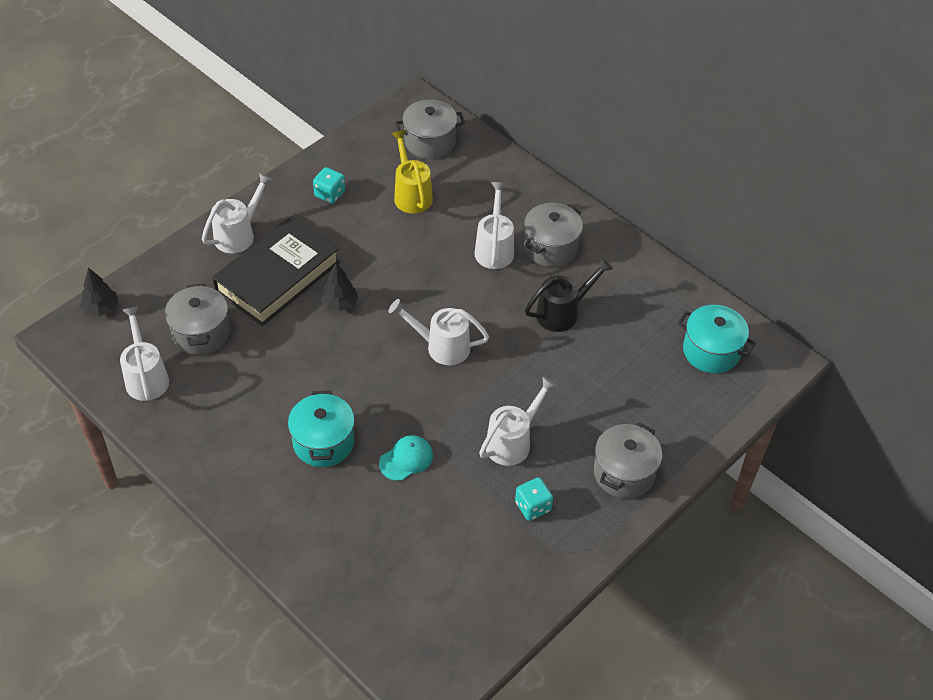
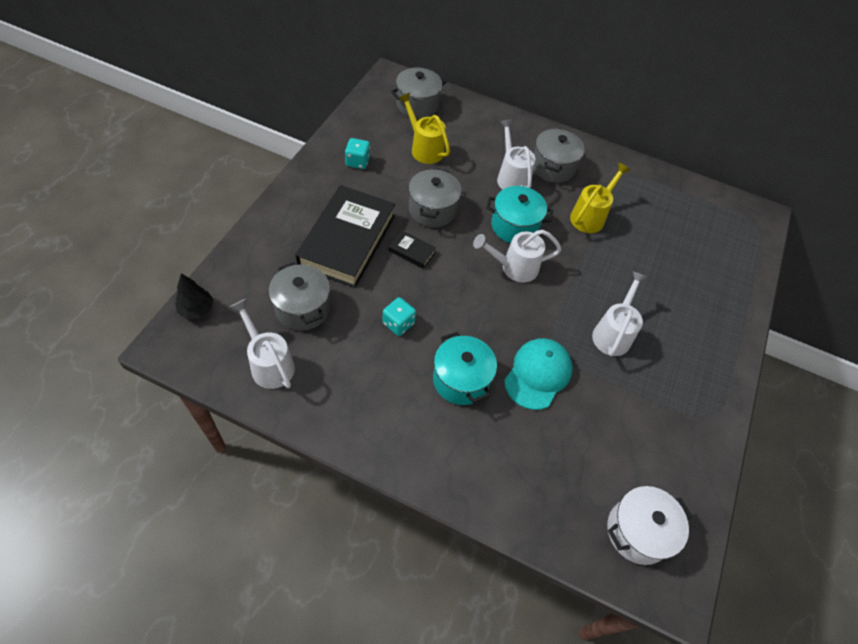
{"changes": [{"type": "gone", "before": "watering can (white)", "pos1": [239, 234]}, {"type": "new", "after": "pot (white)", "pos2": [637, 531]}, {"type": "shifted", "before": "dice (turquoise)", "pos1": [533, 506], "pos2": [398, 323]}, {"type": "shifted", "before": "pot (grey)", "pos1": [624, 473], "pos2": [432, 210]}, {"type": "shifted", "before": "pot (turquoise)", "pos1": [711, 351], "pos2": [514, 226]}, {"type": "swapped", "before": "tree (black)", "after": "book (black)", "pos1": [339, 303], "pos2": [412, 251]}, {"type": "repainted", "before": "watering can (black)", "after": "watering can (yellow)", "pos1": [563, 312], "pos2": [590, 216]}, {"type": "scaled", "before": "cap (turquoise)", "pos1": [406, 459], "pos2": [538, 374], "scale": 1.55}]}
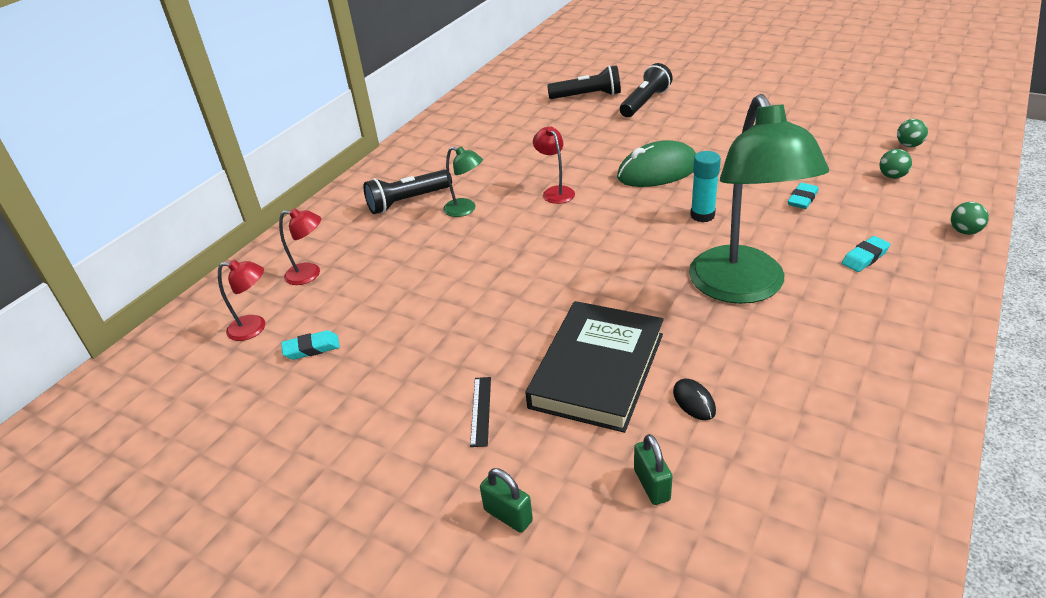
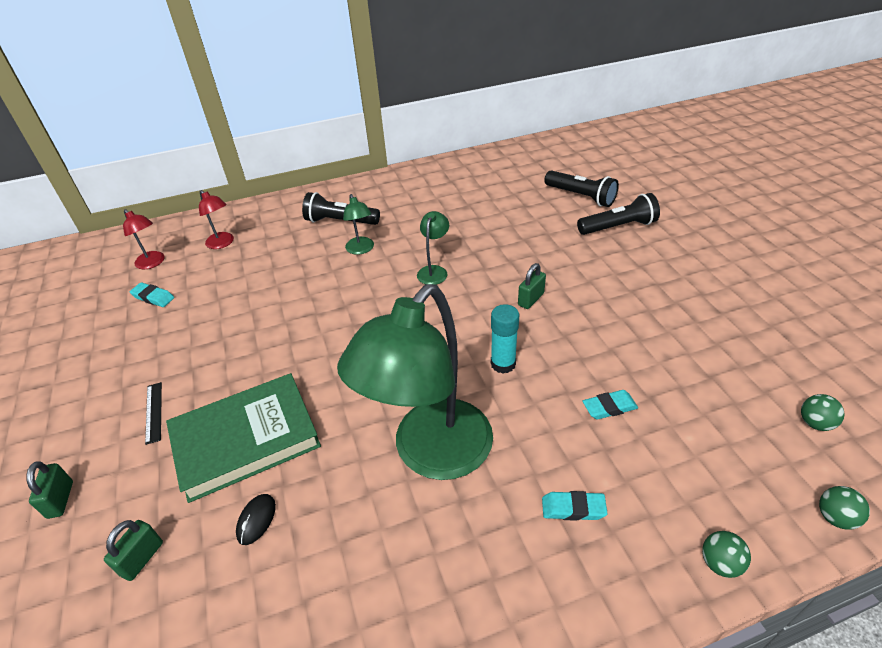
{"changes": [{"type": "shifted", "before": "ball (green)", "pos1": [892, 176], "pos2": [835, 517]}, {"type": "swapped", "before": "mouse (green)", "after": "padlock (green)", "pos1": [657, 171], "pos2": [531, 299]}, {"type": "repainted", "before": "book (black)", "after": "book (green)", "pos1": [597, 370], "pos2": [246, 439]}, {"type": "repainted", "before": "lamp (red)", "after": "lamp (green)", "pos1": [555, 192], "pos2": [434, 271]}, {"type": "rotated", "before": "ruler (black)", "pos1": [481, 411], "pos2": [154, 412], "turn": -60}]}
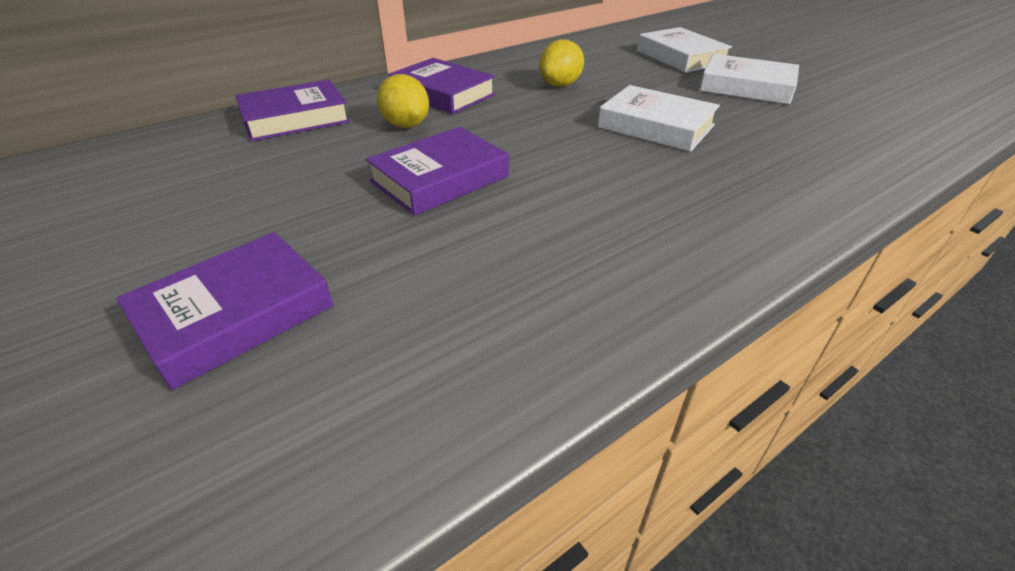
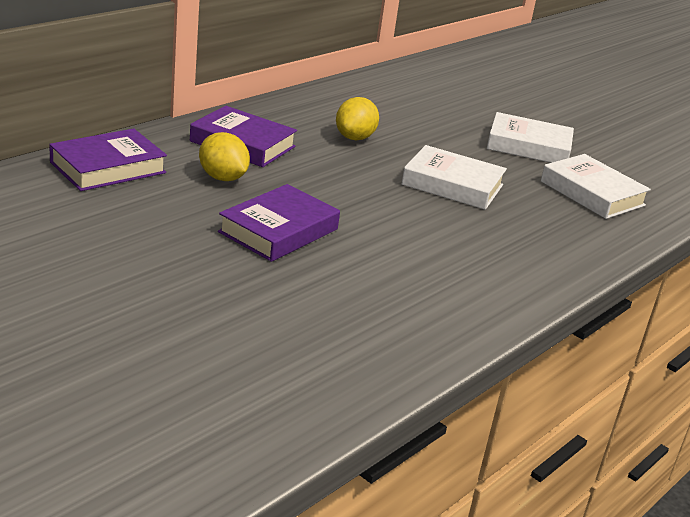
{"changes": [{"type": "gone", "before": "book (purple)", "pos1": [235, 315]}, {"type": "shifted", "before": "book (white)", "pos1": [680, 57], "pos2": [592, 193]}]}
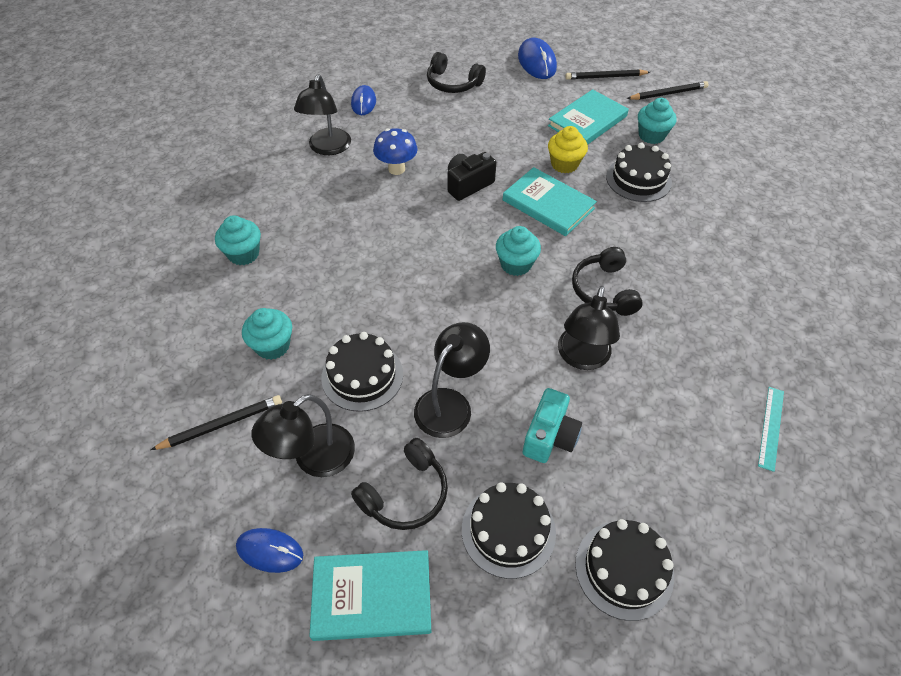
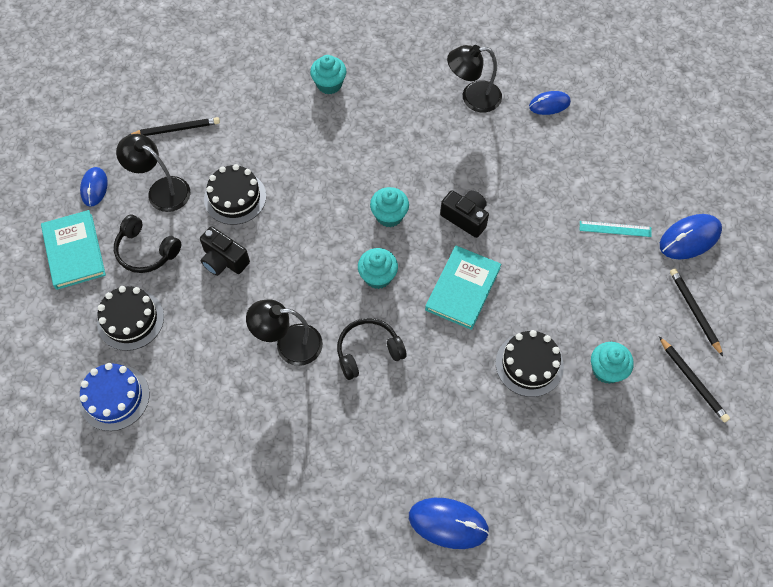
{"changes": [{"type": "gone", "before": "mushroom (blue)", "pos1": [396, 169]}, {"type": "gone", "before": "headphones (black)", "pos1": [453, 83]}, {"type": "gone", "before": "camera (turquoise)", "pos1": [549, 436]}, {"type": "gone", "before": "book (turquoise)", "pos1": [587, 121]}, {"type": "gone", "before": "cupcake (yellow)", "pos1": [564, 164]}, {"type": "new", "after": "mouse (blue)", "pos2": [448, 523]}, {"type": "shifted", "before": "cupcake (turquoise)", "pos1": [272, 346], "pos2": [389, 216]}, {"type": "shifted", "before": "ruler (turquoise)", "pos1": [771, 427], "pos2": [615, 229]}, {"type": "swapped", "before": "lamp (black)", "after": "camera (black)", "pos1": [450, 403], "pos2": [224, 260]}, {"type": "repainted", "before": "cake (black)", "after": "cake (blue)", "pos1": [624, 569], "pos2": [114, 397]}, {"type": "rotated", "before": "pencil (black)", "pos1": [222, 424], "pos2": [176, 129], "turn": -60}]}
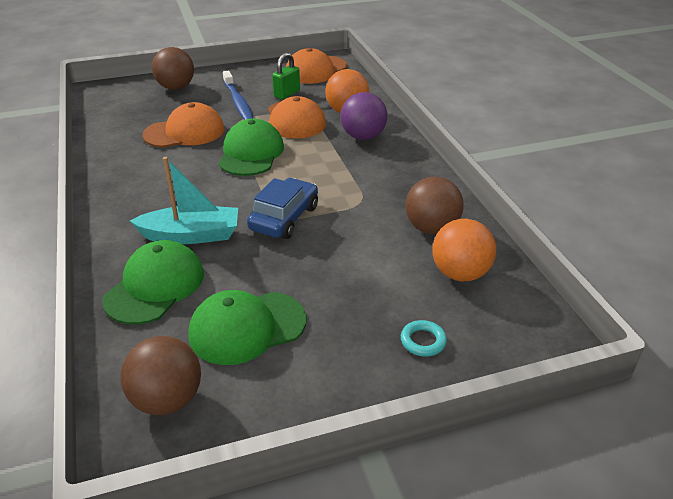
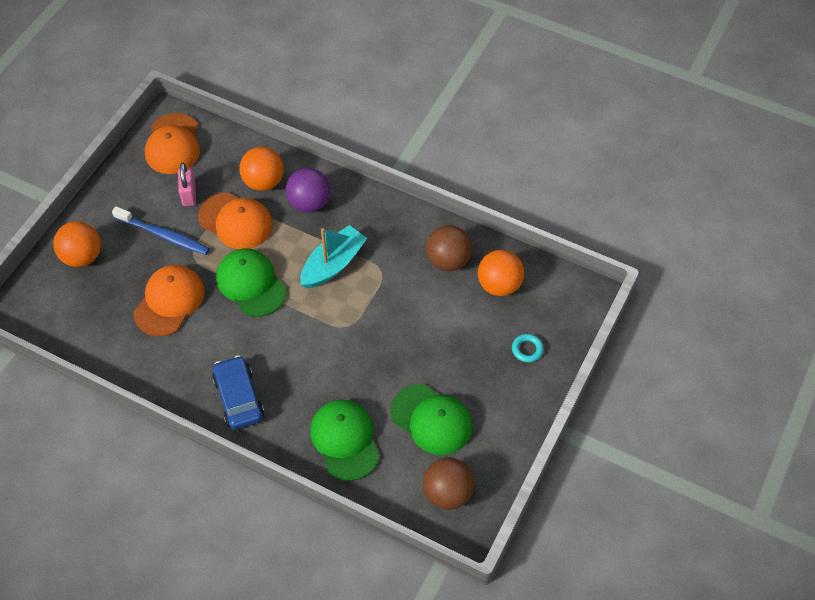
{"changes": [{"type": "shifted", "before": "boat (turquoise)", "pos1": [191, 235], "pos2": [333, 264]}, {"type": "shifted", "before": "car (blue)", "pos1": [284, 218], "pos2": [238, 398]}, {"type": "repainted", "before": "ball (brown)", "after": "ball (orange)", "pos1": [176, 87], "pos2": [82, 256]}, {"type": "repainted", "before": "padlock (green)", "after": "padlock (pink)", "pos1": [287, 94], "pos2": [189, 194]}, {"type": "rotated", "before": "cap (green)", "pos1": [247, 327], "pos2": [431, 420], "turn": -75}]}
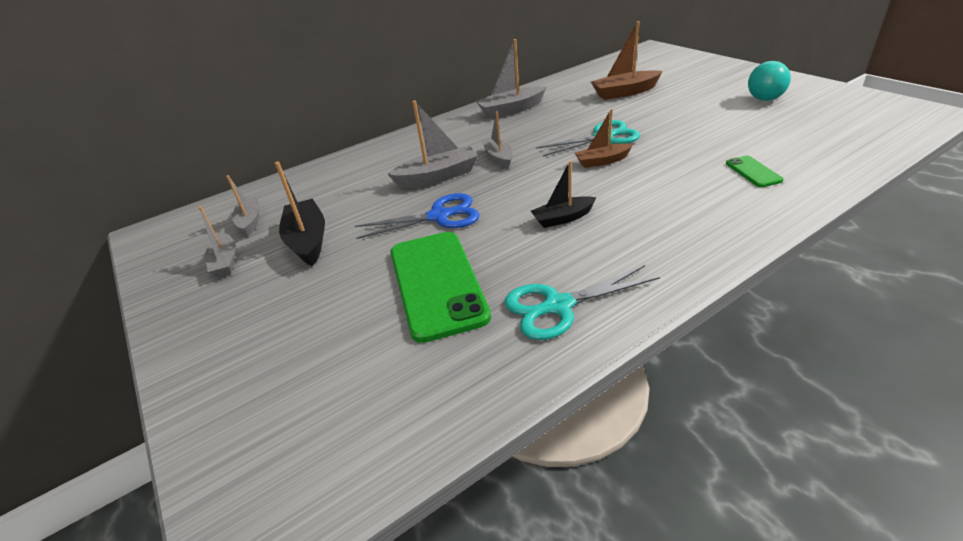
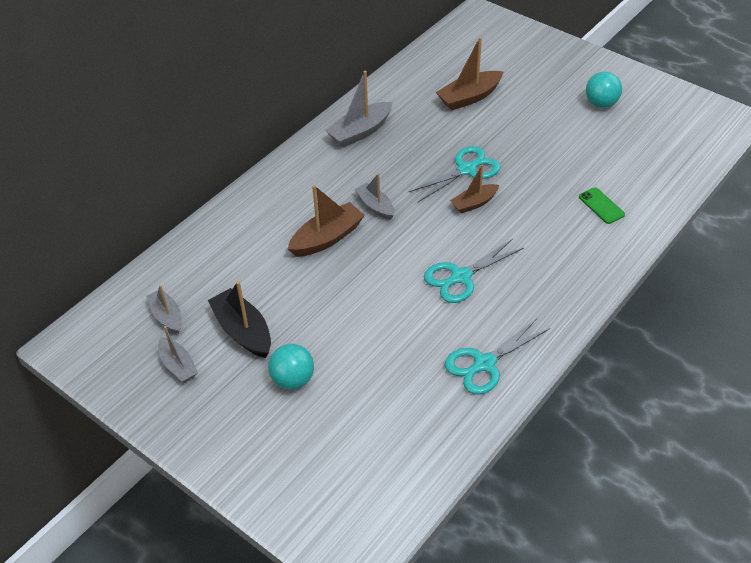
{"changes": [{"type": "gone", "before": "scissors (blue)", "pos1": [439, 216]}, {"type": "gone", "before": "phone (green)", "pos1": [437, 283]}, {"type": "new", "after": "ball (turquoise)", "pos2": [293, 380]}, {"type": "swapped", "before": "boat (black)", "after": "scissors (turquoise)", "pos1": [563, 218], "pos2": [461, 277]}, {"type": "repainted", "before": "boat (grey)", "after": "boat (brown)", "pos1": [438, 176], "pos2": [327, 238]}]}
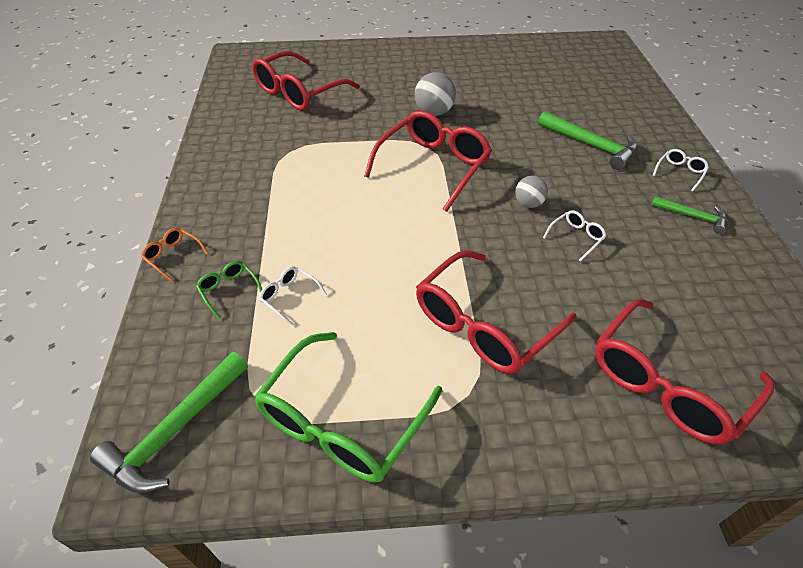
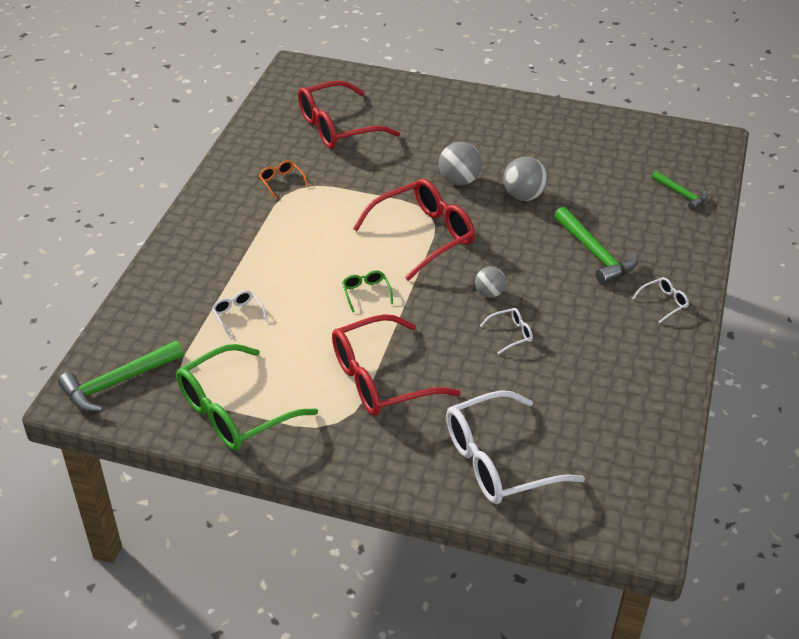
{"changes": [{"type": "new", "after": "ball (grey)", "pos2": [523, 196]}, {"type": "shifted", "before": "glasses (orange)", "pos1": [173, 256], "pos2": [281, 182]}, {"type": "shifted", "before": "glasses (green)", "pos1": [229, 290], "pos2": [366, 293]}, {"type": "shifted", "before": "hammer (green)", "pos1": [692, 216], "pos2": [681, 194]}, {"type": "repainted", "before": "glasses (red)", "after": "glasses (white)", "pos1": [666, 384], "pos2": [498, 461]}]}
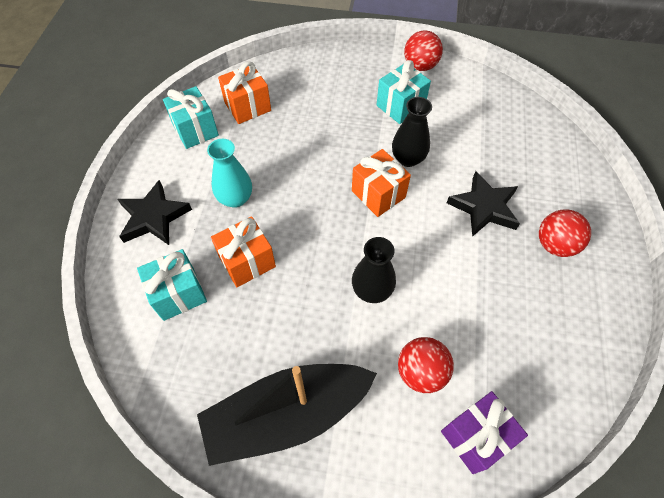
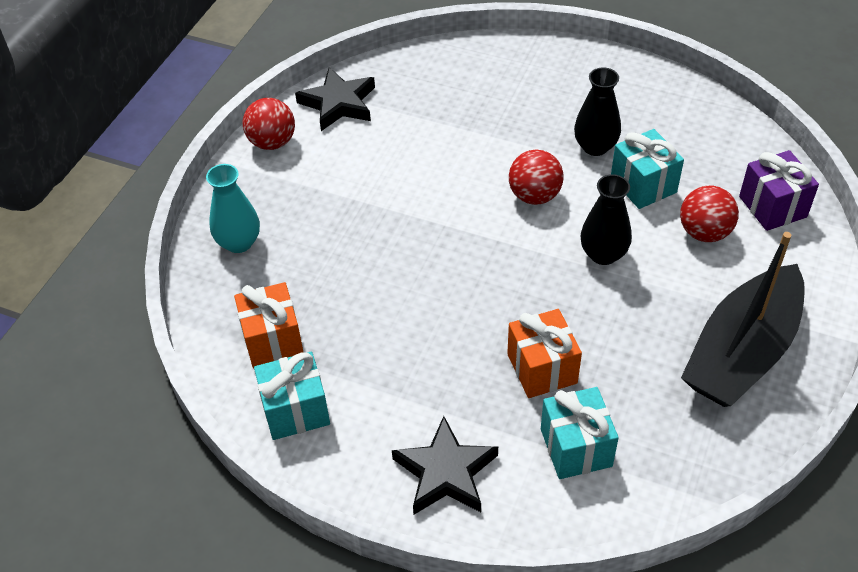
{"changes": [{"type": "gone", "before": "gift (orange)", "pos1": [378, 194]}, {"type": "shifted", "before": "vase (turquoise)", "pos1": [235, 198], "pos2": [239, 242]}, {"type": "shifted", "before": "gift (turquoise)", "pos1": [400, 106], "pos2": [643, 185]}, {"type": "shifted", "before": "vase (black)", "pos1": [408, 159], "pos2": [595, 147]}, {"type": "shifted", "before": "star (black)", "pos1": [484, 207], "pos2": [338, 103]}, {"type": "shifted", "before": "ball (red)", "pos1": [555, 245], "pos2": [534, 196]}, {"type": "rotated", "before": "boat (black)", "pos1": [287, 414], "pos2": [742, 352], "turn": 45}]}
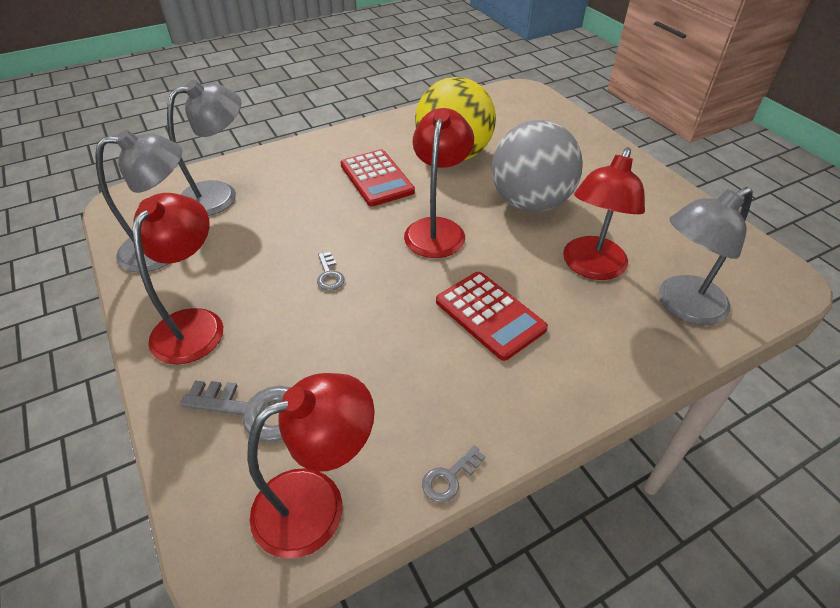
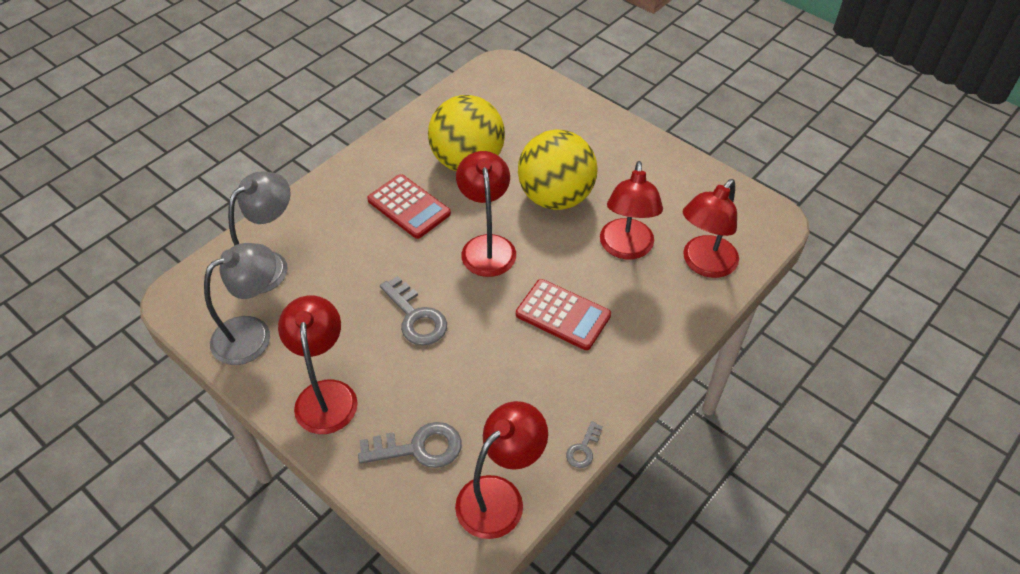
{"changes": [{"type": "repainted", "before": "ball (grey)", "after": "ball (yellow)", "pos1": [530, 203], "pos2": [555, 197]}, {"type": "repainted", "before": "lamp (grey)", "after": "lamp (red)", "pos1": [682, 306], "pos2": [704, 264]}, {"type": "scaled", "before": "key (grey)", "pos1": [329, 275], "pos2": [416, 317], "scale": 1.89}]}
